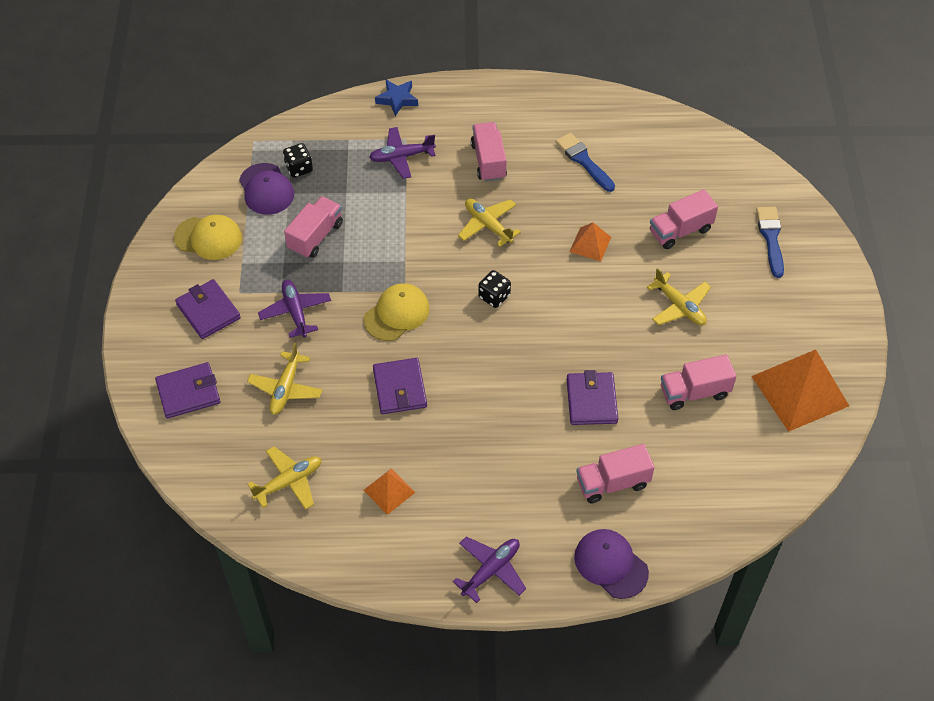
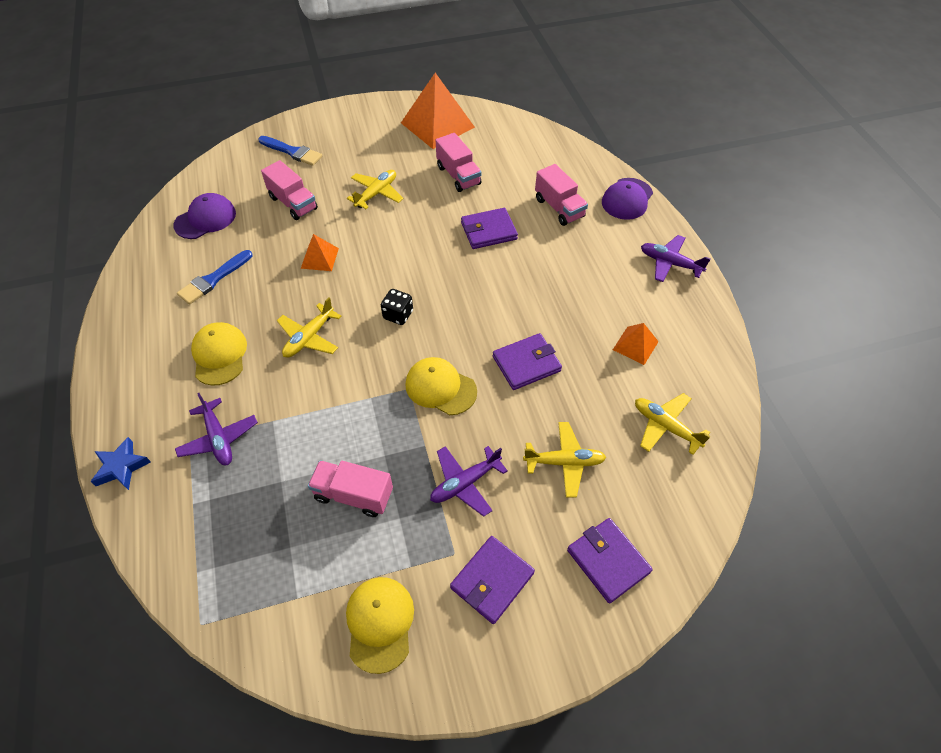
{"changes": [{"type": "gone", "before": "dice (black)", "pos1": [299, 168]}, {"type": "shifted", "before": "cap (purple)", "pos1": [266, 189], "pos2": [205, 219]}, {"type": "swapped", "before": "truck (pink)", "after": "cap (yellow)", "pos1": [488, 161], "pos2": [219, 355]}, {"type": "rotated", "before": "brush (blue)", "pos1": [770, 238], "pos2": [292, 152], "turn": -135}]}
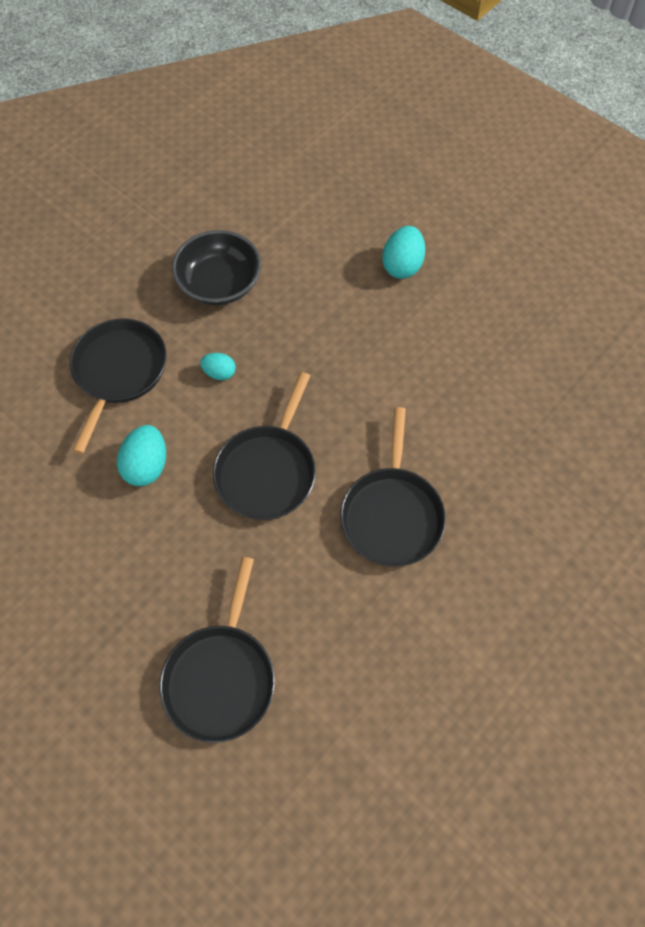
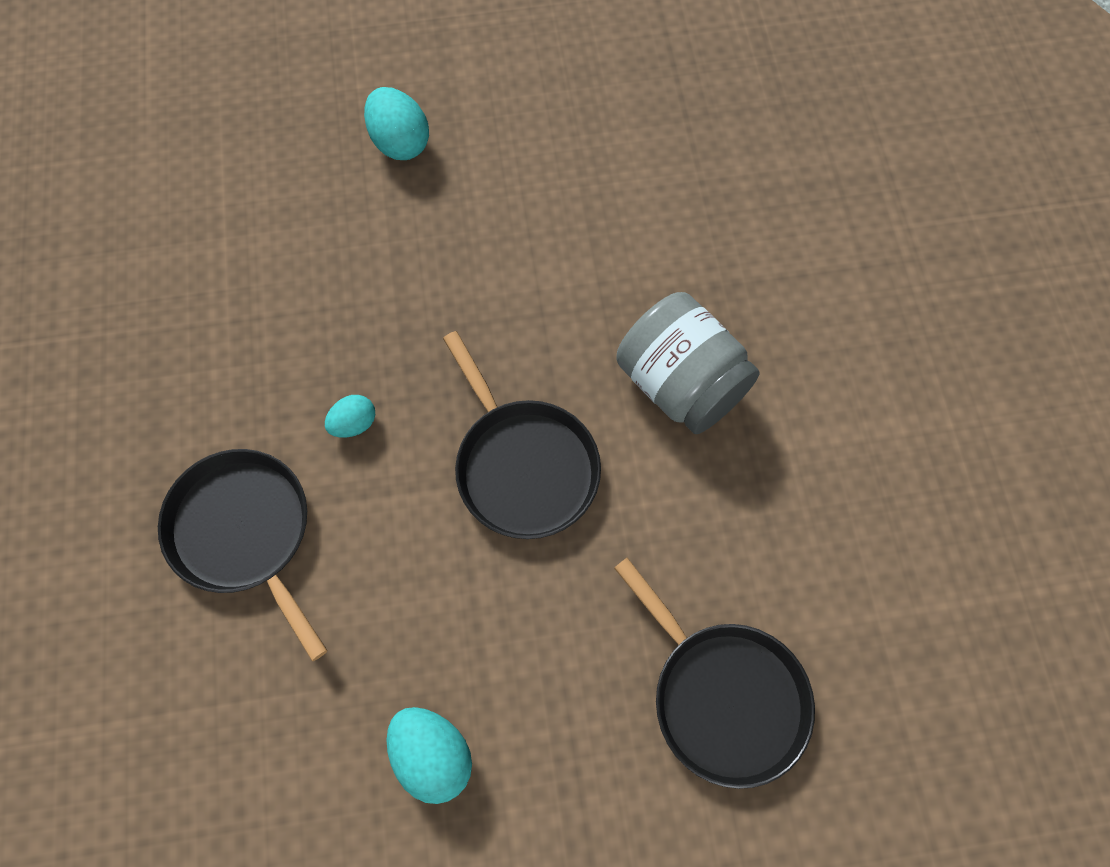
{"changes": [{"type": "gone", "before": "bowl (black)", "pos1": [219, 283]}, {"type": "shifted", "before": "egg (turquoise)", "pos1": [146, 466], "pos2": [432, 755]}, {"type": "swapped", "before": "pan (black)", "after": "jar (grey)", "pos1": [392, 515], "pos2": [680, 383]}]}
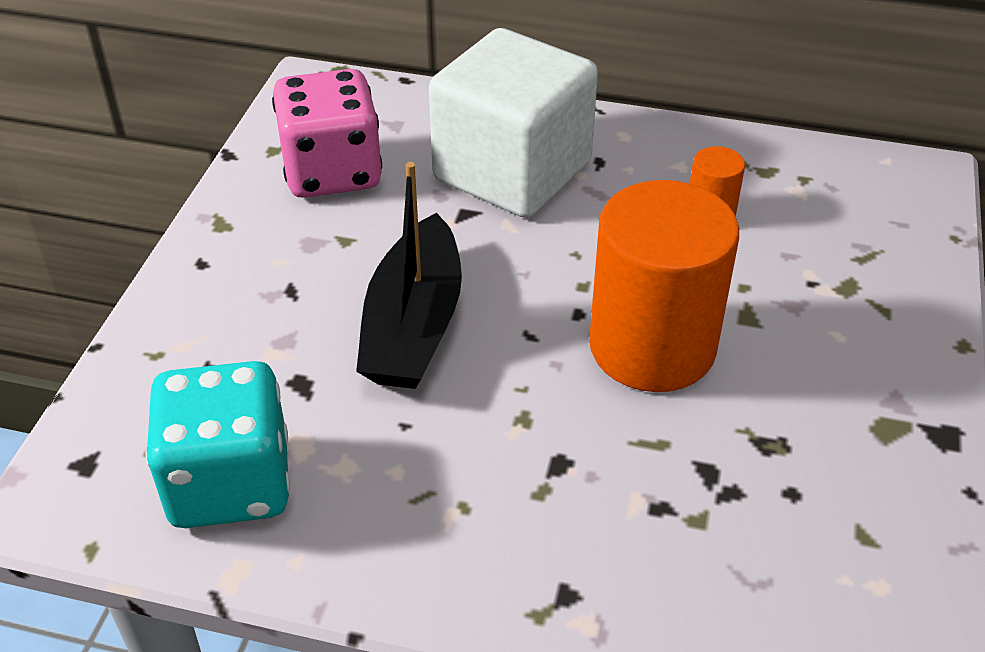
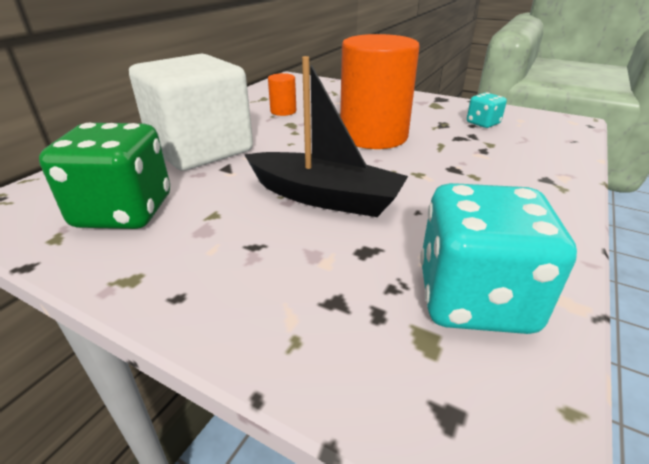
{"changes": [{"type": "new", "after": "dice (turquoise)", "pos2": [483, 123]}, {"type": "repainted", "before": "dice (pink)", "after": "dice (green)", "pos1": [332, 172], "pos2": [124, 212]}]}
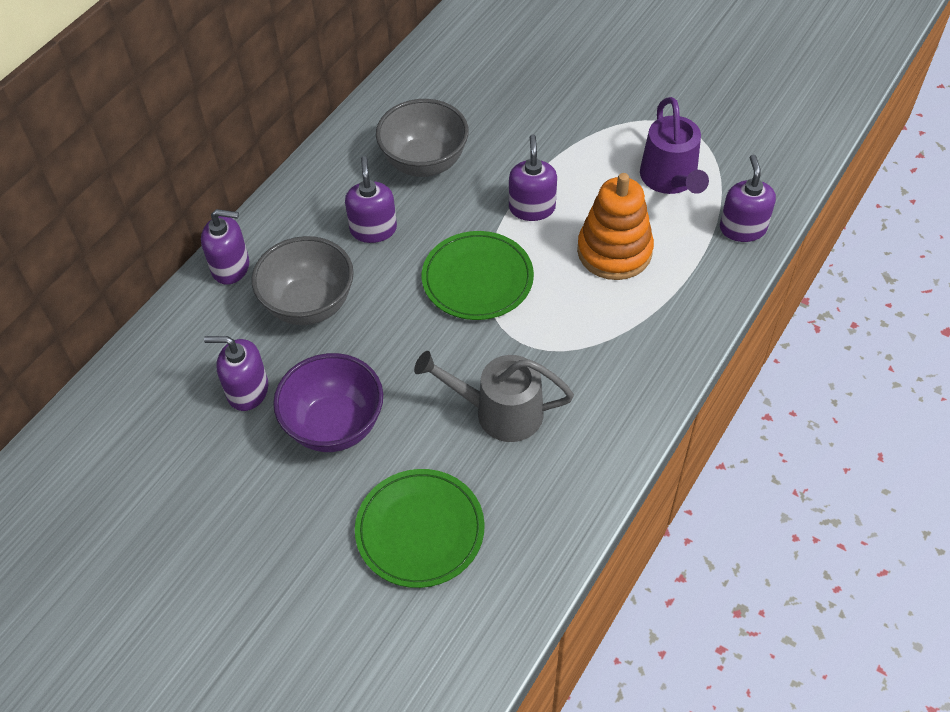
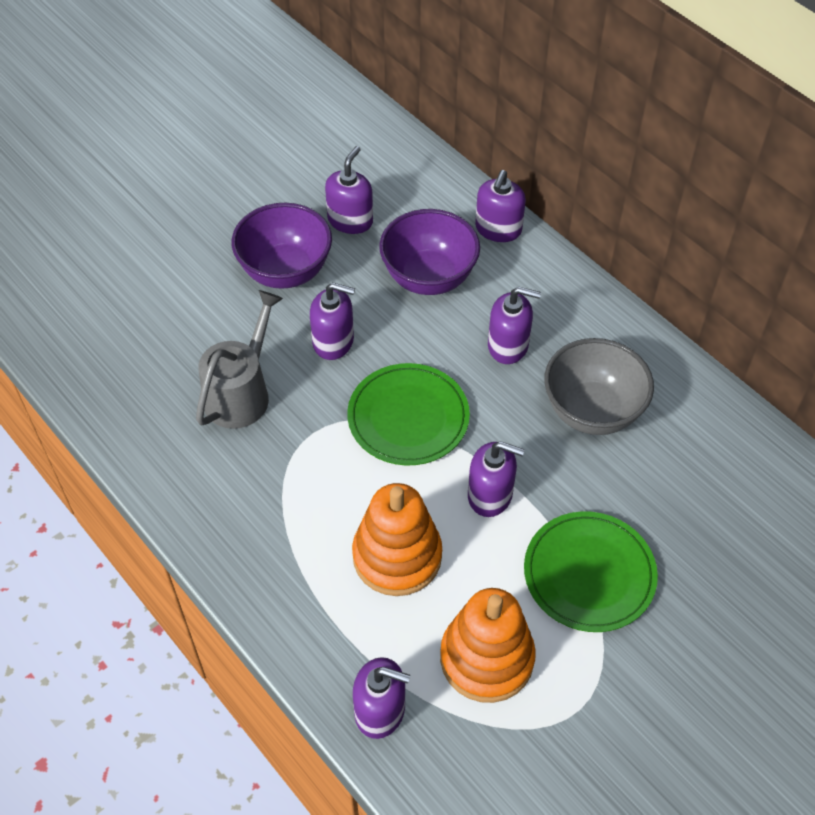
{"changes": [{"type": "new", "after": "soap dispenser (purple)", "pos2": [333, 341]}, {"type": "shifted", "before": "plate (green)", "pos1": [420, 530], "pos2": [589, 574]}, {"type": "swapped", "before": "watering can (purple)", "after": "stacking toy (orange)", "pos1": [671, 180], "pos2": [486, 658]}, {"type": "repainted", "before": "bowl (grey)", "after": "bowl (purple)", "pos1": [309, 305], "pos2": [428, 277]}]}
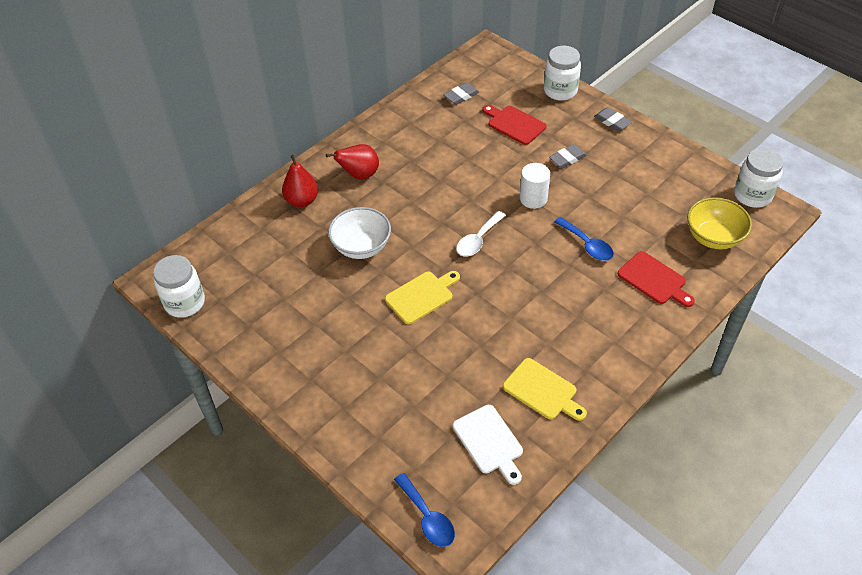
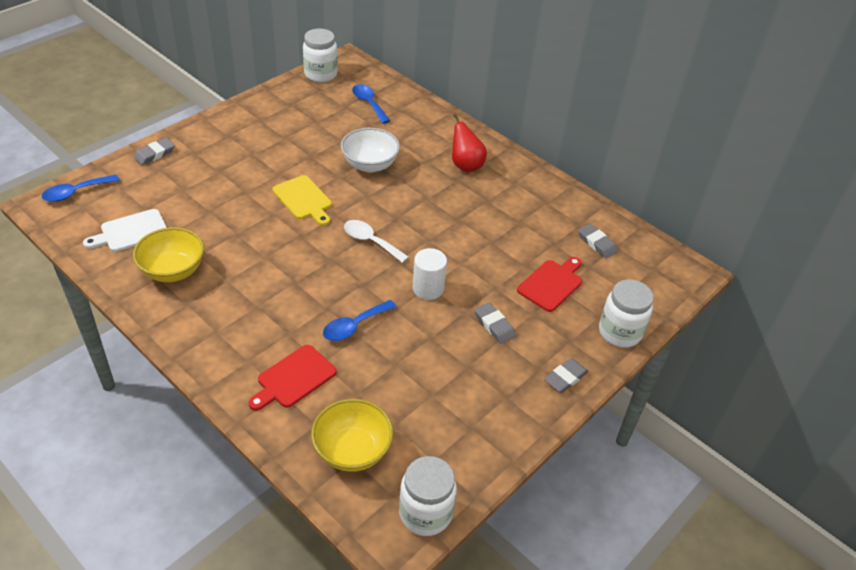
{"changes": [{"type": "gone", "before": "pear (red)", "pos1": [302, 200]}, {"type": "new", "after": "eraser (grey)", "pos2": [155, 154]}, {"type": "new", "after": "spoon (blue)", "pos2": [369, 103]}, {"type": "swapped", "before": "cutting board (yellow)", "after": "bowl (yellow)", "pos1": [542, 391], "pos2": [173, 271]}]}
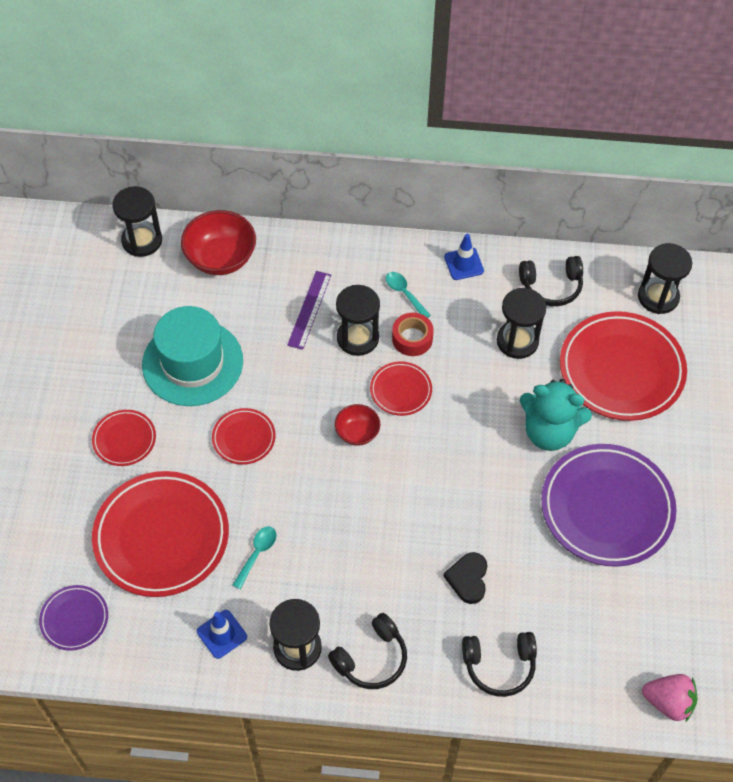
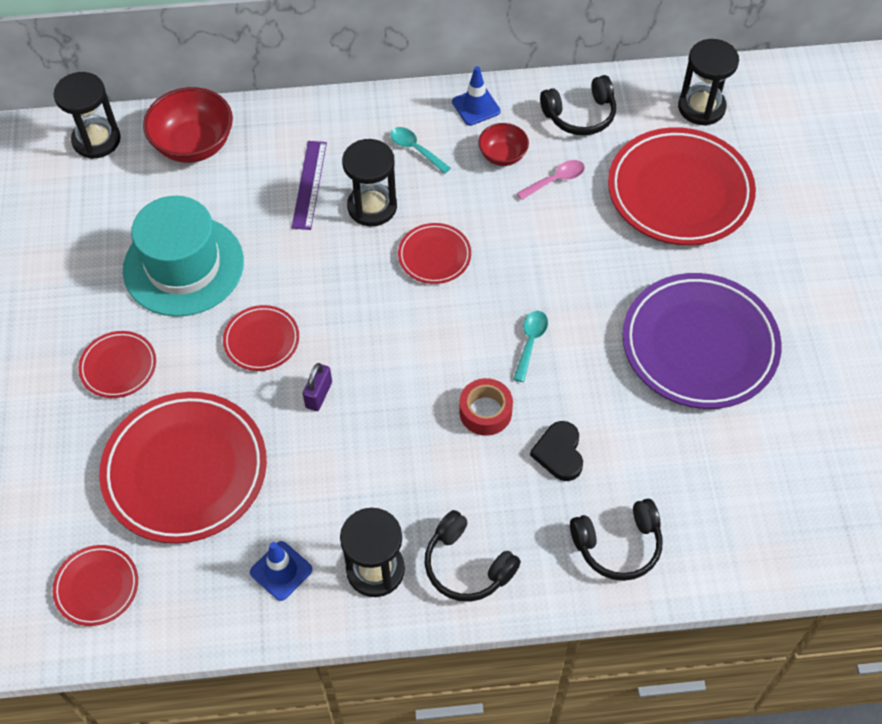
{"changes": [{"type": "gone", "before": "teddy bear (turquoise)", "pos1": [549, 432]}, {"type": "gone", "before": "strawberry (pink)", "pos1": [668, 702]}, {"type": "new", "after": "padlock (purple)", "pos2": [318, 395]}, {"type": "shifted", "before": "spoon (turquoise)", "pos1": [257, 554], "pos2": [530, 342]}, {"type": "shifted", "before": "bowl (red)", "pos1": [357, 433], "pos2": [502, 155]}, {"type": "shifted", "before": "tape (red)", "pos1": [412, 339], "pos2": [485, 412]}, {"type": "swapped", "before": "hourglass (black)", "after": "spoon (pink)", "pos1": [517, 341], "pos2": [555, 180]}, {"type": "repainted", "before": "plate (purple)", "after": "plate (red)", "pos1": [74, 619], "pos2": [97, 587]}, {"type": "rotated", "before": "headphones (black)", "pos1": [371, 659], "pos2": [466, 566], "turn": 90}]}
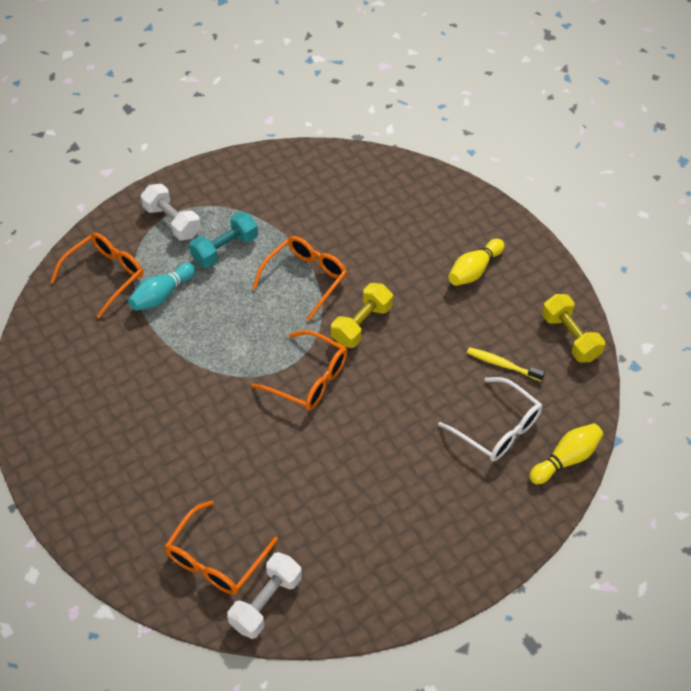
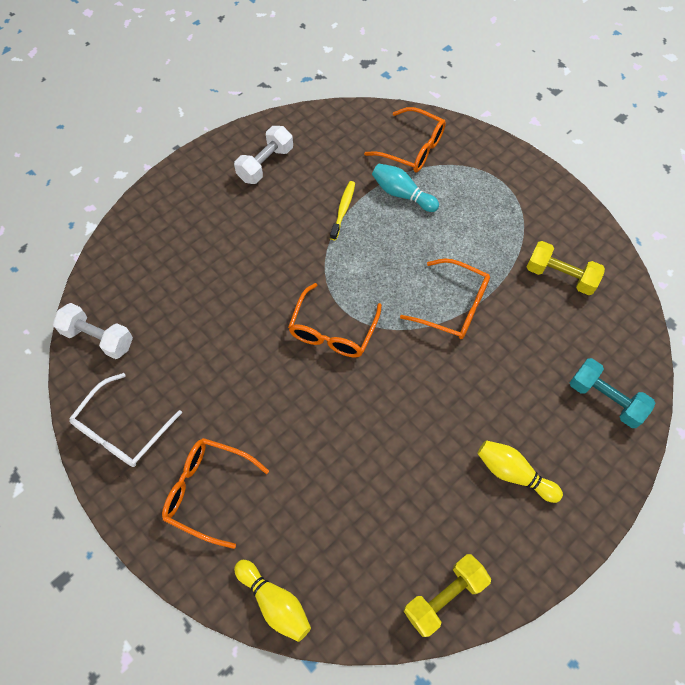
{"changes": [{"type": "shifted", "before": "dumbbell (white)", "pos1": [172, 222], "pos2": [265, 164]}, {"type": "shifted", "before": "glasses (orange)", "pos1": [216, 559], "pos2": [208, 491]}, {"type": "shifted", "before": "dumbbell (turquoise)", "pos1": [225, 249], "pos2": [605, 399]}, {"type": "shifted", "before": "dumbbell (yellow)", "pos1": [362, 324], "pos2": [560, 276]}, {"type": "shifted", "before": "glasses (white)", "pos1": [497, 428], "pos2": [122, 429]}, {"type": "shifted", "before": "toothbrush (yellow)", "pos1": [502, 364], "pos2": [343, 209]}]}
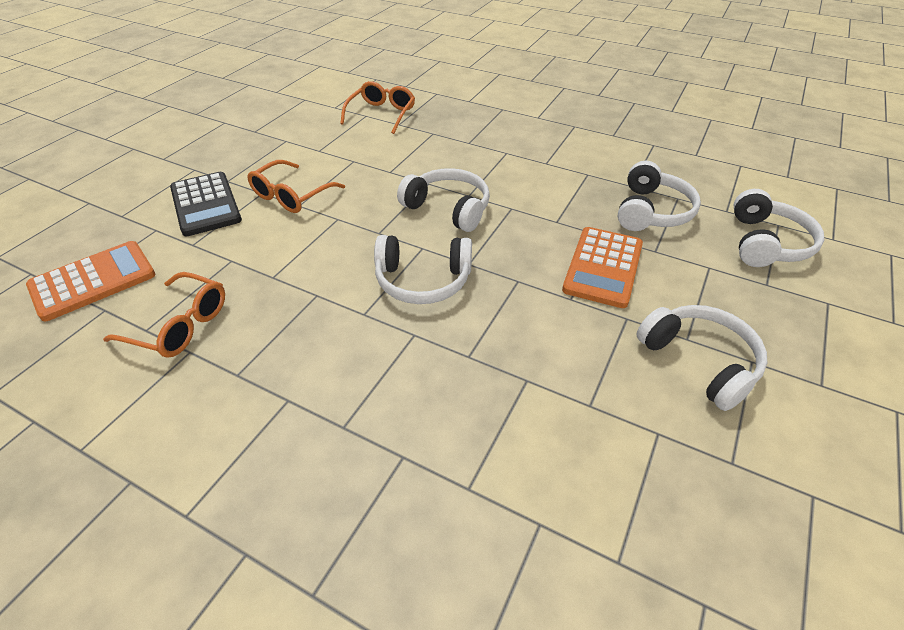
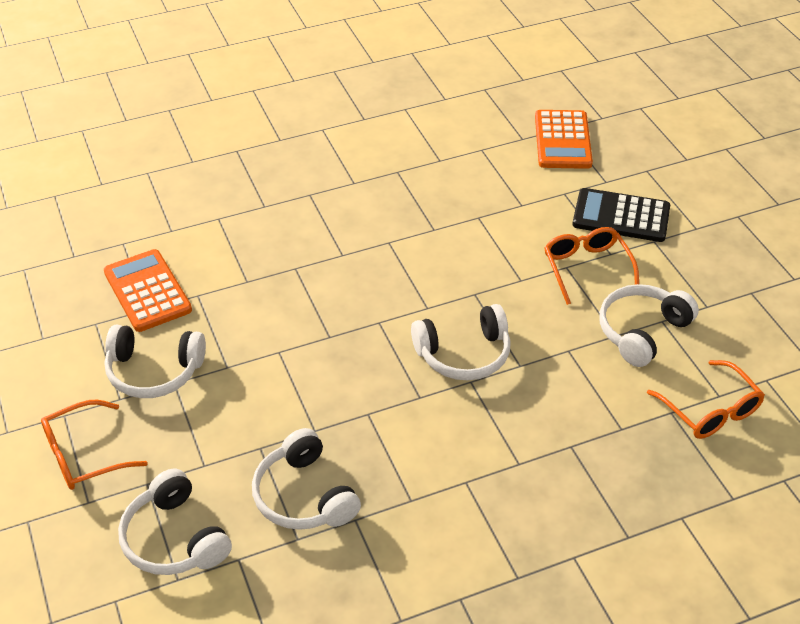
{"changes": [{"type": "shifted", "before": "glasses (orange)", "pos1": [179, 325], "pos2": [84, 455]}, {"type": "shifted", "before": "headphones (white)", "pos1": [423, 281], "pos2": [641, 331]}, {"type": "shifted", "before": "calculator (orange)", "pos1": [603, 267], "pos2": [147, 291]}]}
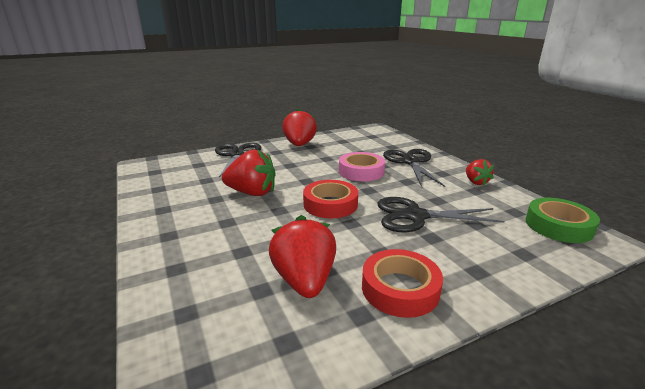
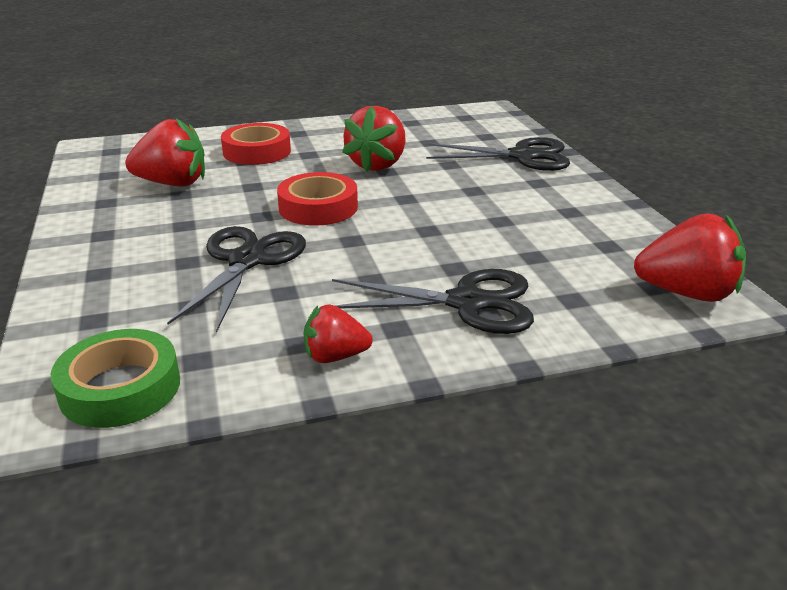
{"changes": [{"type": "gone", "before": "tape (pink)", "pos1": [361, 171]}, {"type": "shifted", "before": "strawberry (red)", "pos1": [299, 145], "pos2": [686, 293]}, {"type": "shifted", "before": "tape (red)", "pos1": [400, 289], "pos2": [257, 152]}]}
